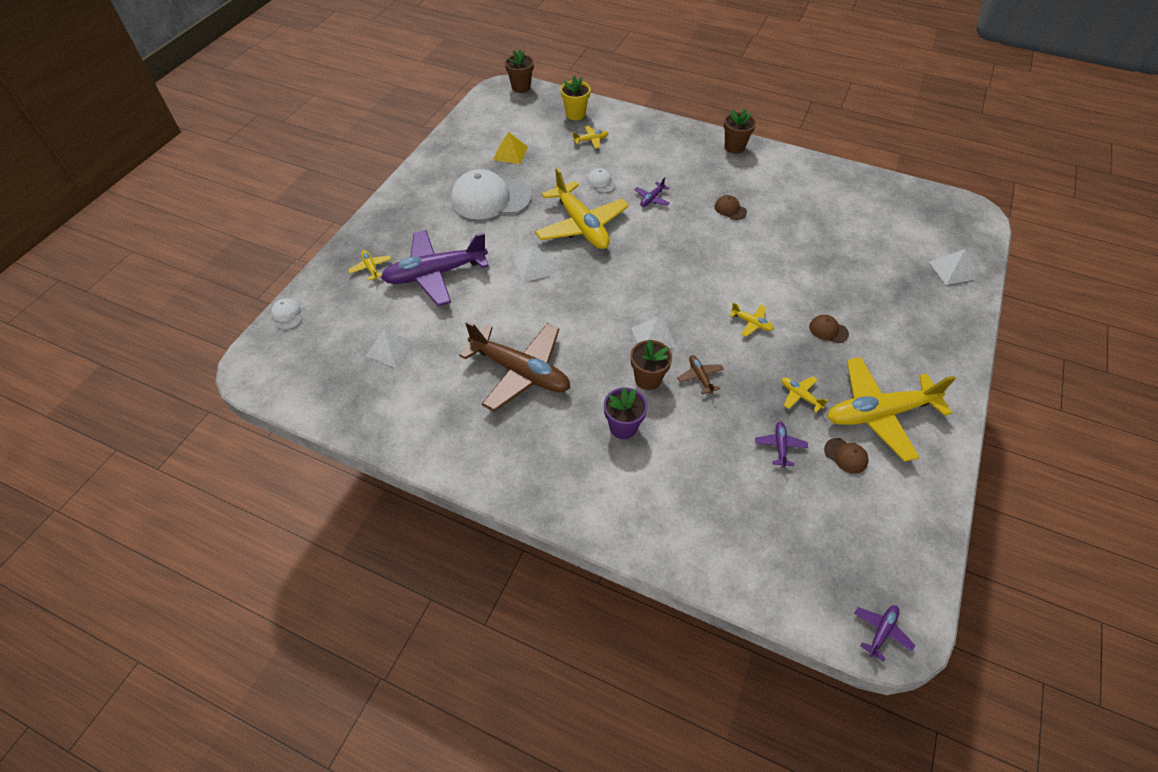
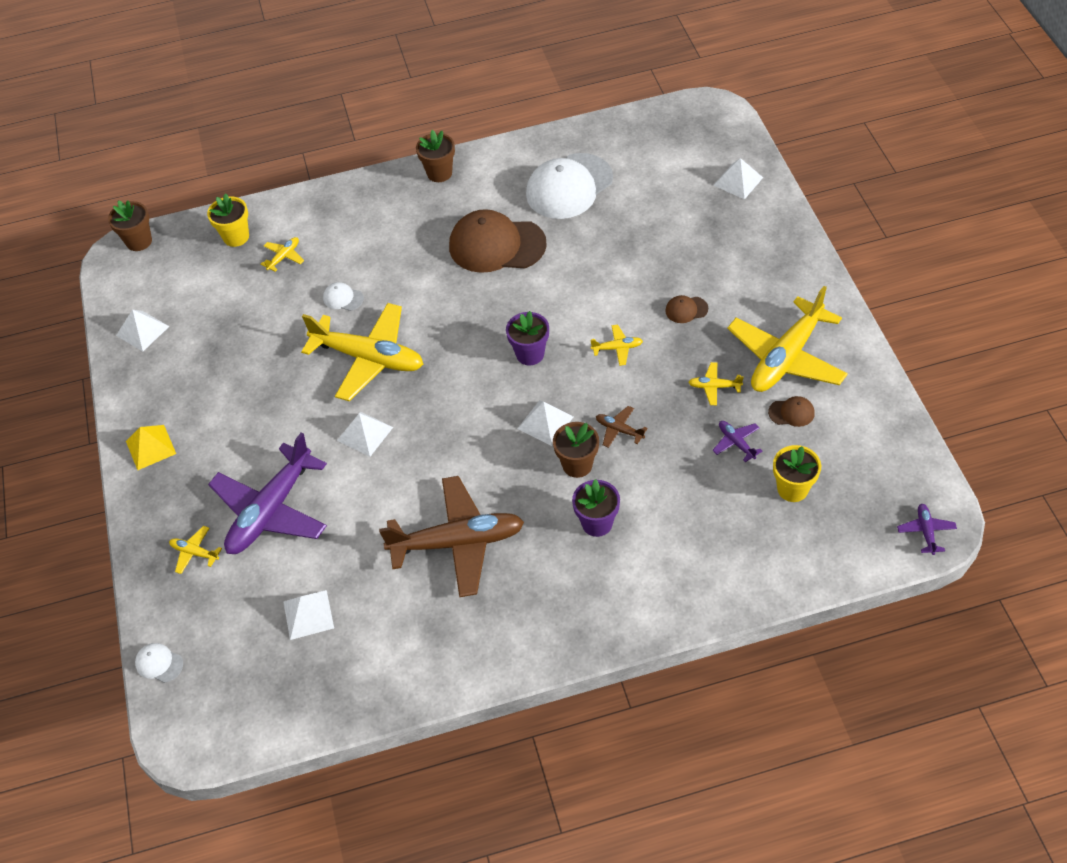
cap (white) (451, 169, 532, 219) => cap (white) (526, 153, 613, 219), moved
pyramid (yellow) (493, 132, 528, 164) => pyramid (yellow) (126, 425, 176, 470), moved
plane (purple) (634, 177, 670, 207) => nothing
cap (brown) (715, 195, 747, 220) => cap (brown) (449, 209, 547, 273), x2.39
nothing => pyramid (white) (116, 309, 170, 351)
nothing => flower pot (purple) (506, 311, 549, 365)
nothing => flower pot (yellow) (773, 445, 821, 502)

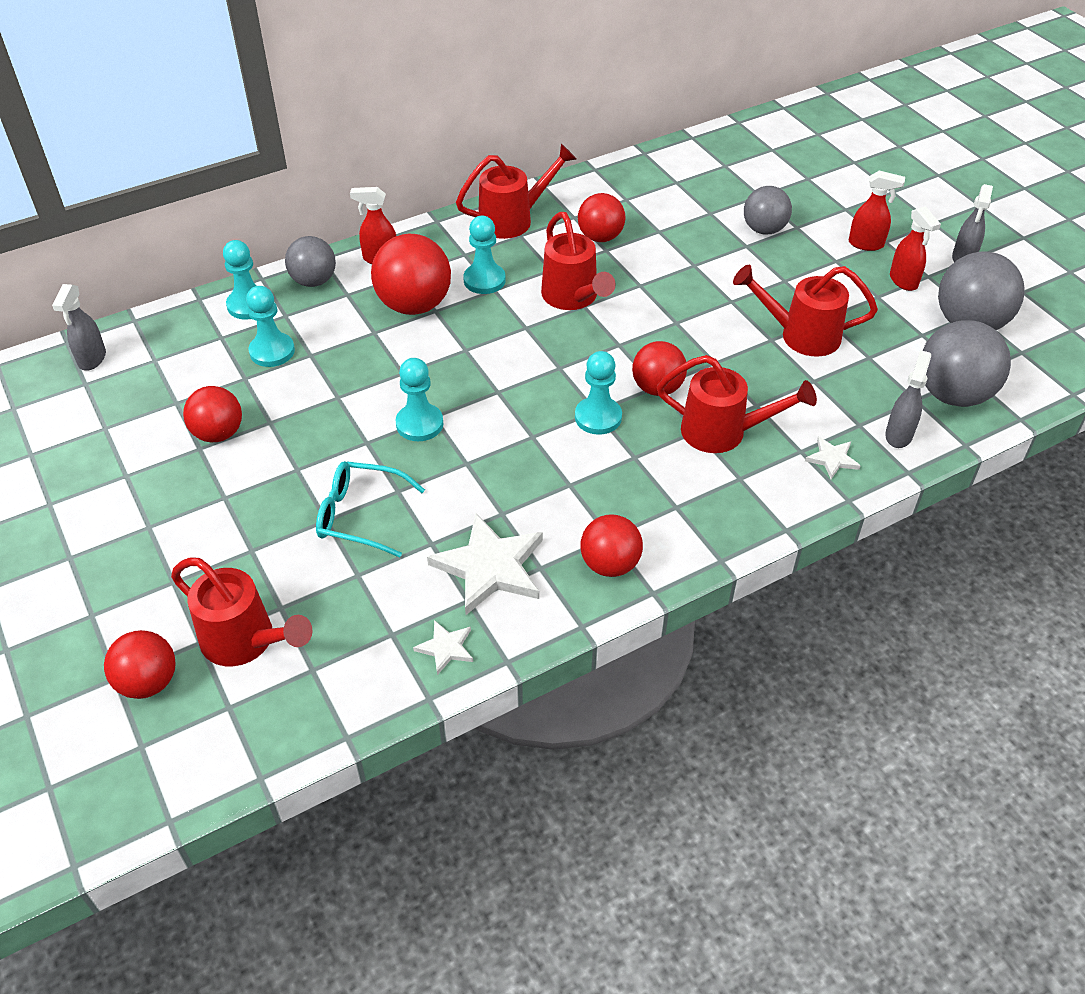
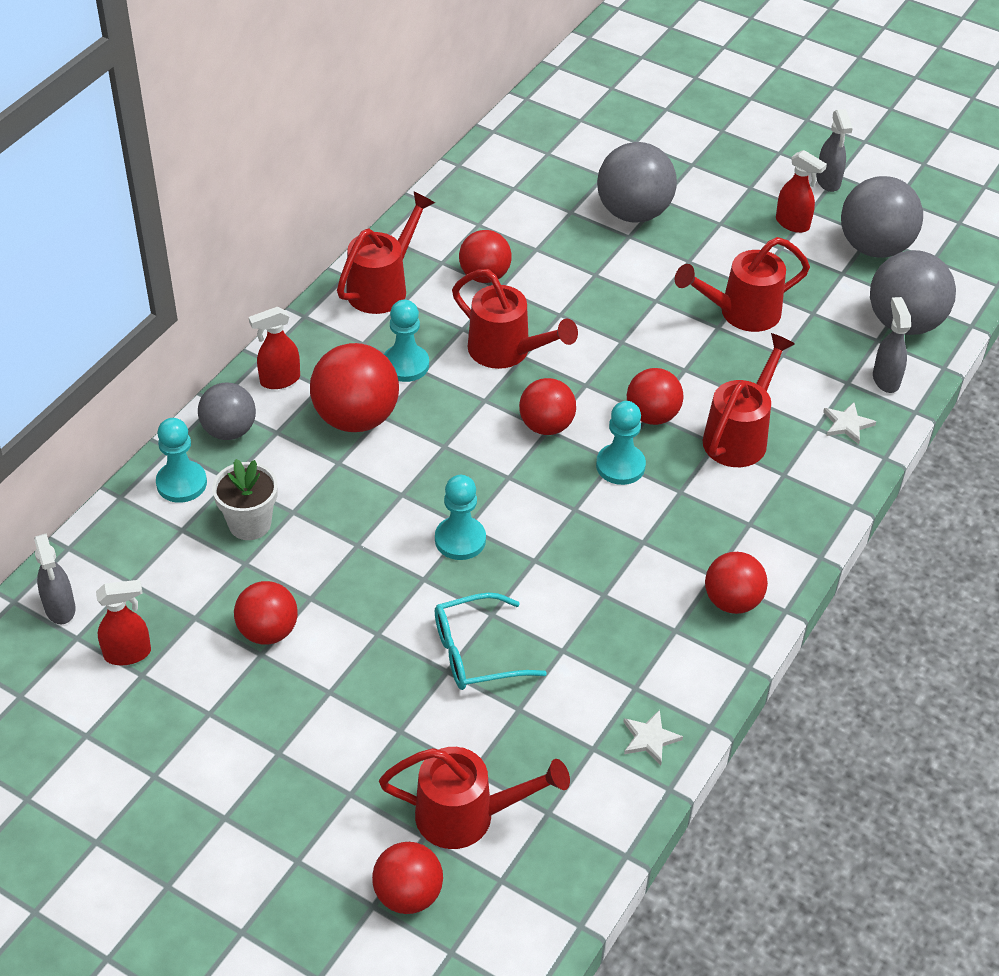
pawn (turquoise) (246, 286, 295, 367) => flower pot (white) (212, 459, 278, 540)
star (white) (427, 513, 543, 615) => nothing
watering can (red) (657, 355, 817, 453) => watering can (red) (702, 333, 795, 467), 45 degrees counterclockwise
ball (grey) (744, 186, 792, 235) => ball (grey) (597, 142, 677, 223), x1.55
spray bottle (red) (849, 171, 905, 251) => spray bottle (red) (96, 580, 151, 665), moved
nothing => ball (red) (519, 378, 576, 435)

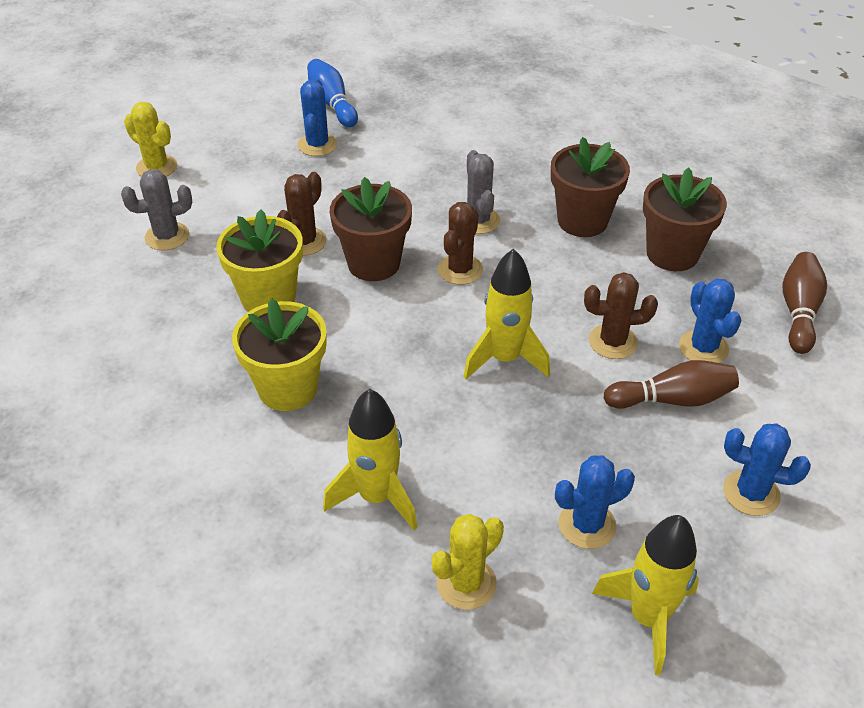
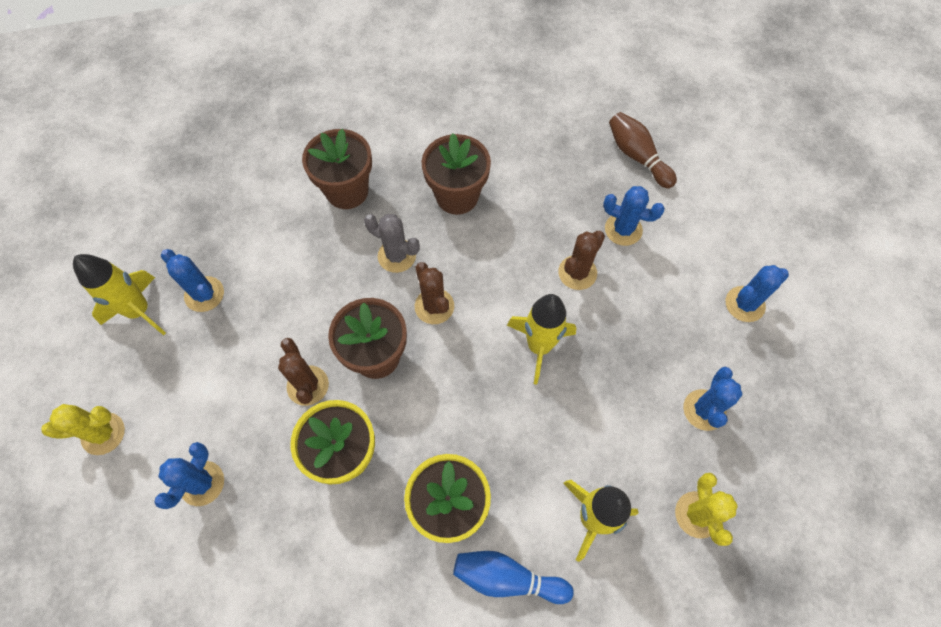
cactus (grey) (121, 169, 192, 250) => cactus (blue) (154, 442, 224, 509)
bowling pin (blue) (307, 59, 358, 127) => bowling pin (blue) (453, 551, 574, 604), moved
rocket (yellow) (592, 515, 699, 675) => rocket (yellow) (73, 254, 166, 335), moved
bowling pin (brown) (604, 360, 739, 409) => nothing
flower pot (brown) (643, 167, 727, 271) => flower pot (brown) (302, 129, 372, 209), moved

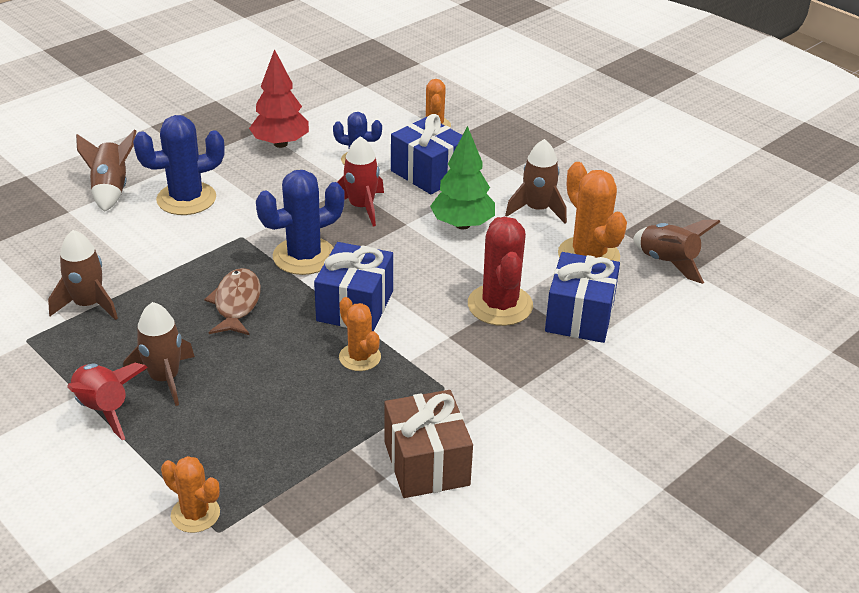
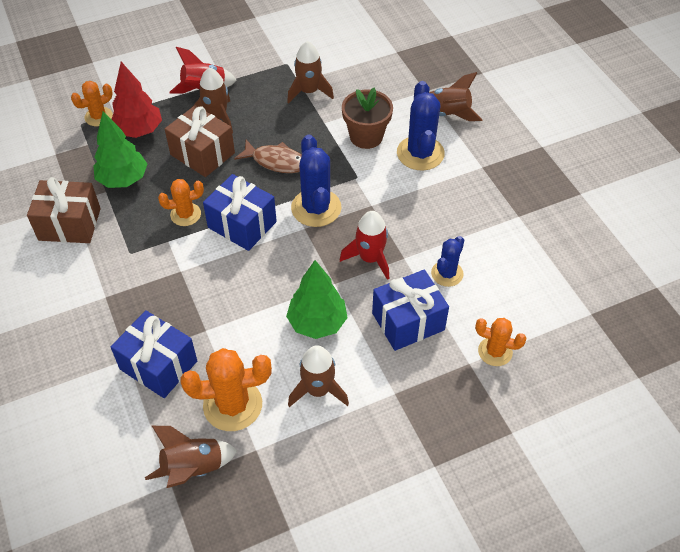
tree (red) (249, 49, 309, 148) => tree (red) (111, 62, 162, 138), moved
cactus (red) (468, 217, 533, 326) => nothing
nothing => tree (green) (94, 111, 147, 188)
nothing => gift (brown) (165, 105, 235, 177)
nothing => flower pot (brown) (342, 88, 393, 149)

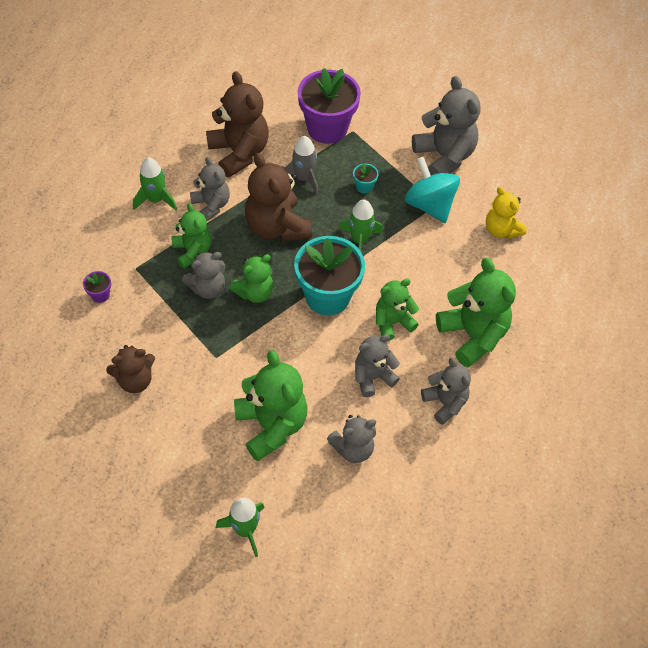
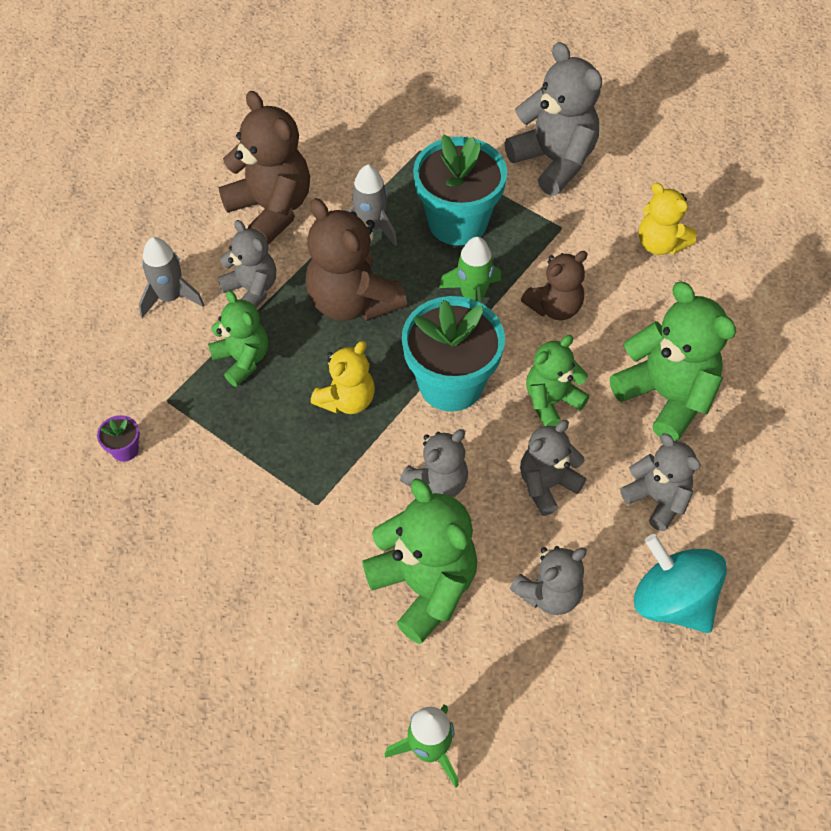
teddy bear (brown) (106, 345, 155, 393) => teddy bear (brown) (521, 251, 588, 320), moved
rocket (green) (133, 158, 177, 210) => rocket (grey) (139, 237, 204, 318)
teddy bear (grey) (182, 252, 225, 299) => teddy bear (grey) (400, 429, 468, 497), moved
teddy bear (green) (229, 254, 274, 303) => teddy bear (yellow) (311, 341, 375, 414)
flower pot (purple) (298, 68, 361, 144) => nothing
flower pot (turquoise) (353, 163, 379, 194) => flower pot (turquoise) (413, 134, 507, 245), x2.49
spinning top (turquoise) (405, 157, 460, 223) => spinning top (turquoise) (634, 534, 727, 633), moved

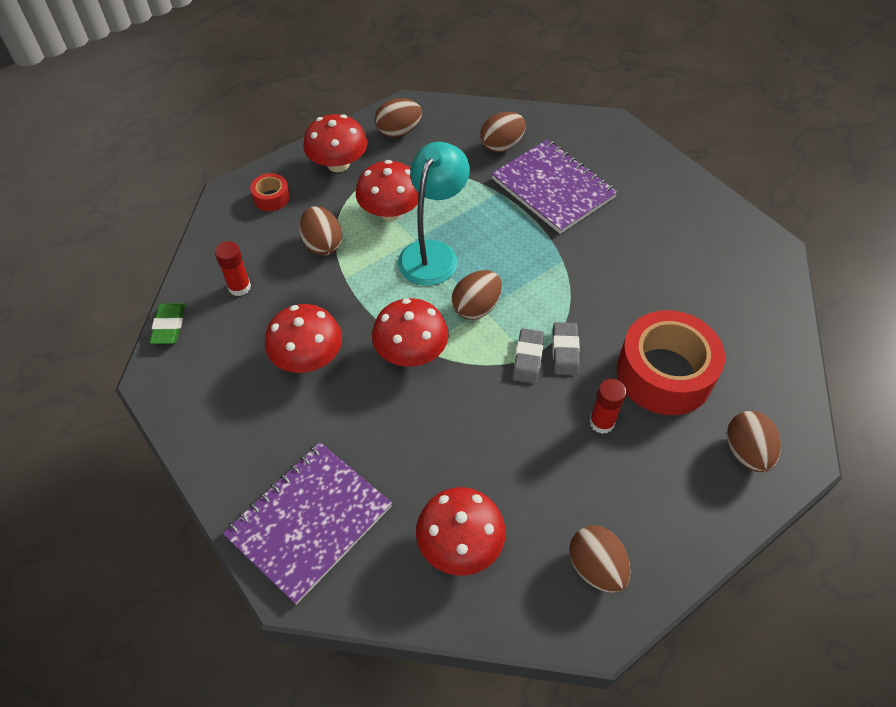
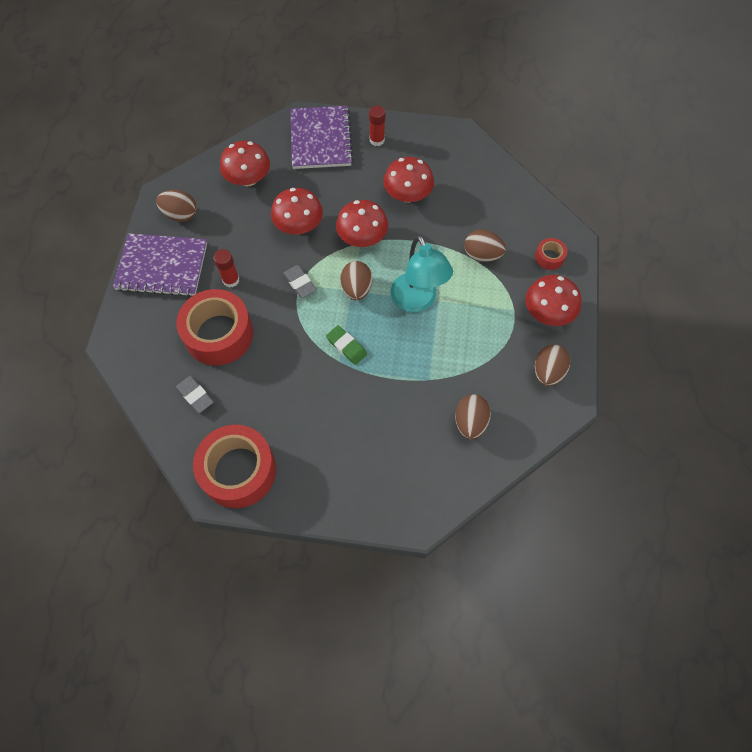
eraser (green) (149, 303, 185, 344) => eraser (green) (326, 325, 367, 365), moved
glue stick (red) (215, 241, 251, 296) => glue stick (red) (369, 106, 385, 146), moved
mushroom (red) (356, 160, 419, 221) => mushroom (red) (271, 188, 323, 234), moved
notebook (purple) (491, 139, 618, 234) => notebook (purple) (113, 233, 207, 297), moved
eraser (grey) (552, 322, 580, 375) => eraser (grey) (176, 376, 214, 413), moved
egg (brown) (727, 411, 781, 472) => nothing
nothing => tape (red) (193, 425, 276, 508)

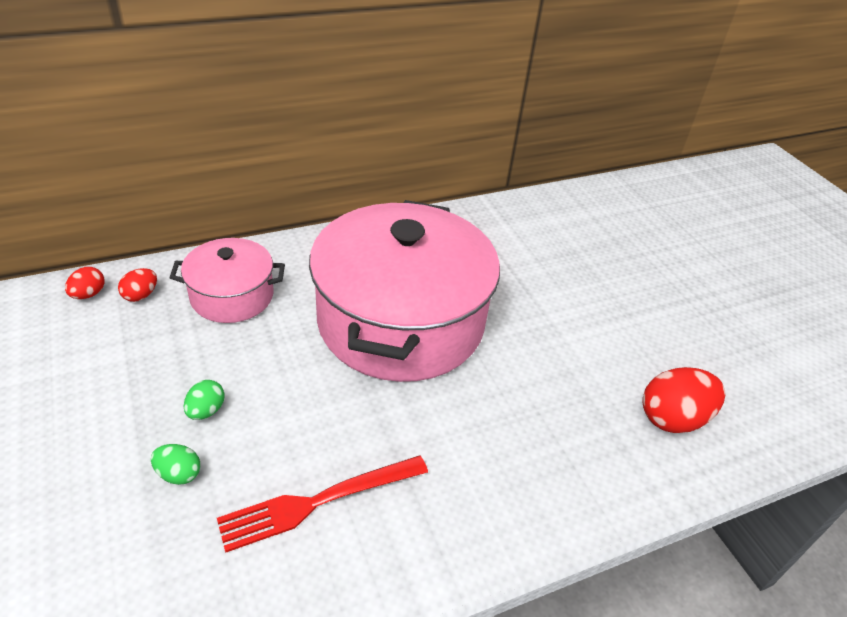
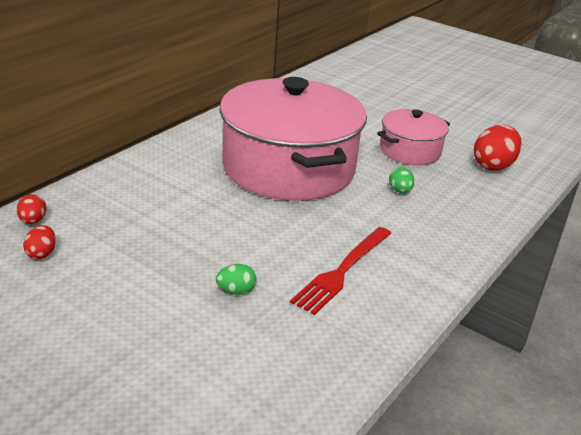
egg (red) (118, 268, 157, 302) => egg (red) (23, 225, 56, 259), moved
pot (pink) (169, 238, 285, 323) => pot (pink) (377, 109, 450, 165), moved
egg (green) (184, 380, 225, 420) => egg (green) (389, 167, 414, 193), moved

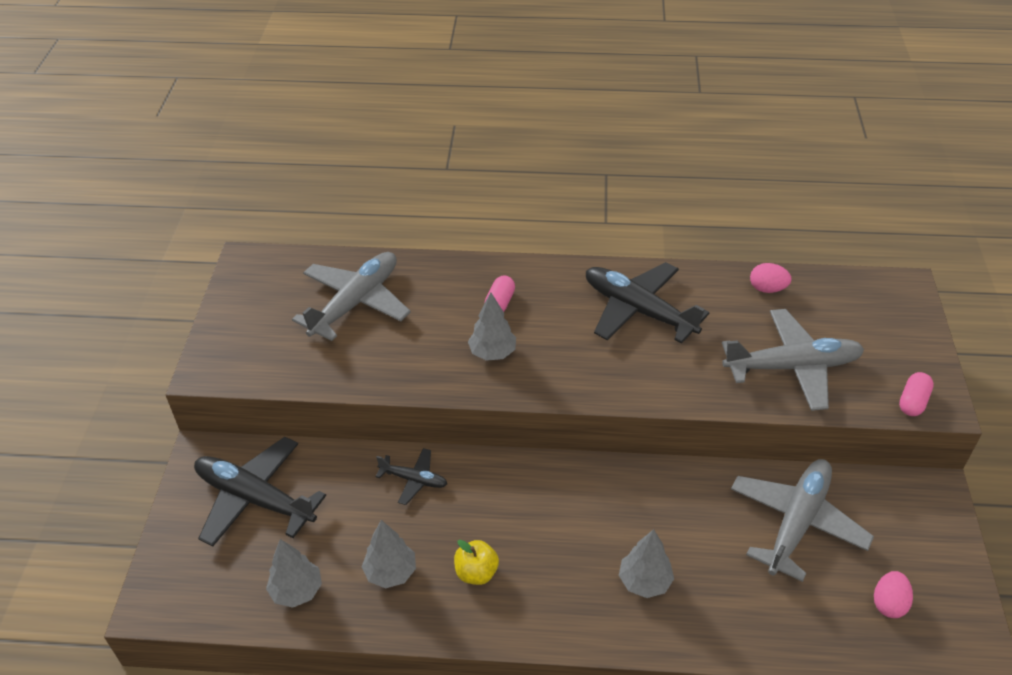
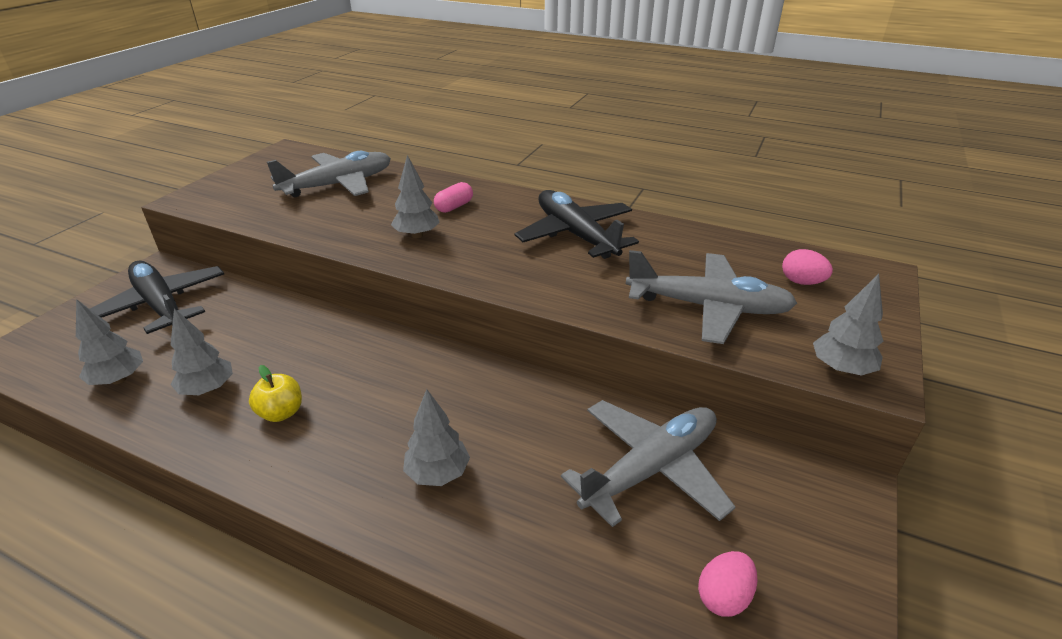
plane (black) (375, 448, 447, 505) => nothing
egg (pink) (750, 263, 792, 293) => egg (pink) (782, 249, 833, 285), moved
capsule (pink) (899, 372, 934, 416) => tree (grey) (813, 274, 883, 376)

